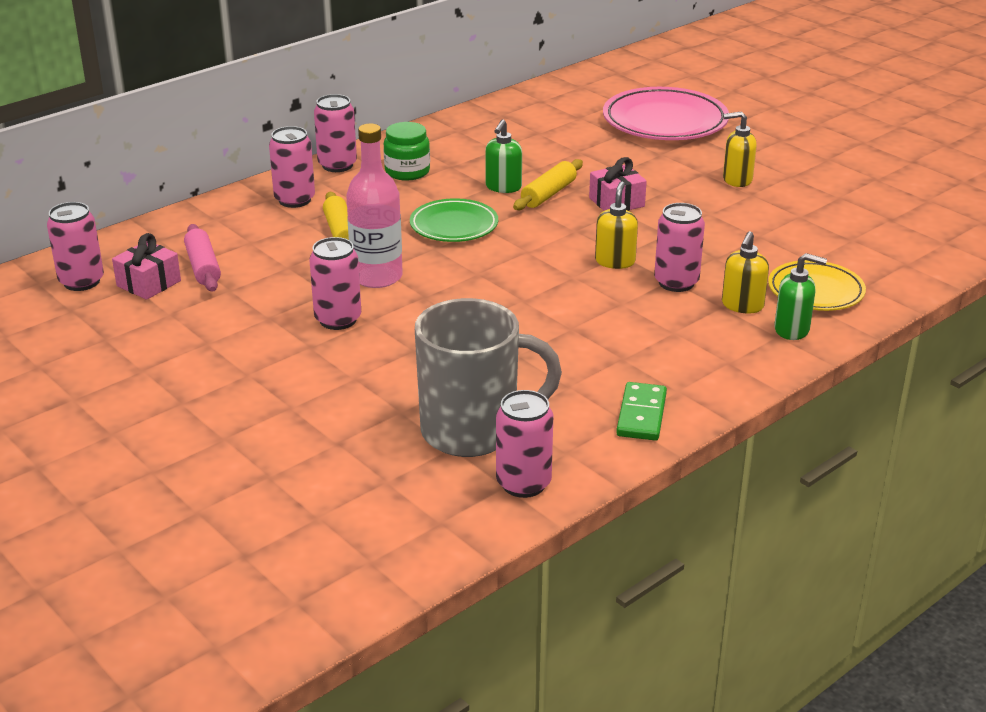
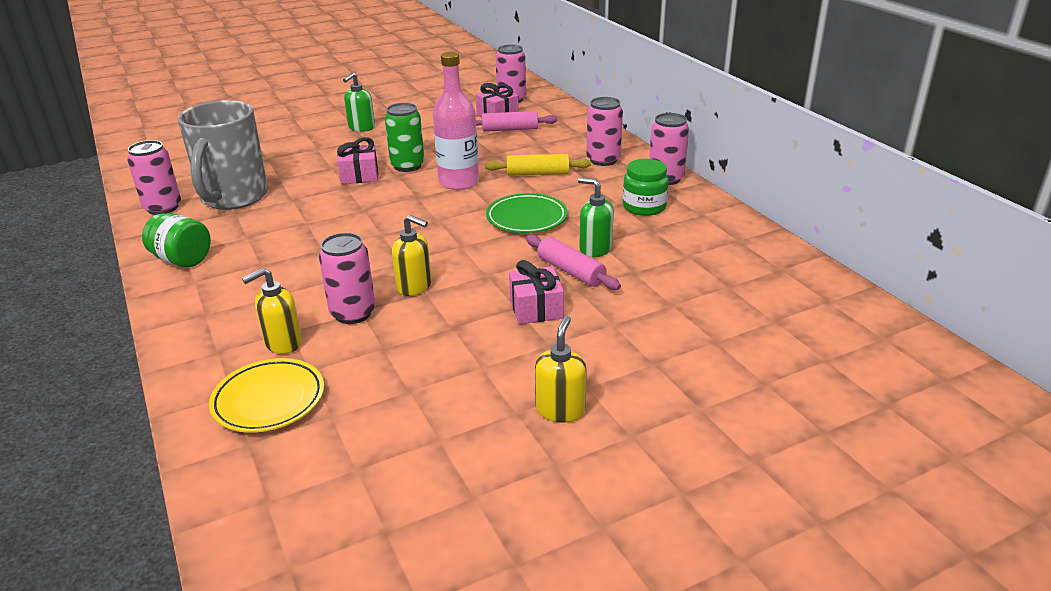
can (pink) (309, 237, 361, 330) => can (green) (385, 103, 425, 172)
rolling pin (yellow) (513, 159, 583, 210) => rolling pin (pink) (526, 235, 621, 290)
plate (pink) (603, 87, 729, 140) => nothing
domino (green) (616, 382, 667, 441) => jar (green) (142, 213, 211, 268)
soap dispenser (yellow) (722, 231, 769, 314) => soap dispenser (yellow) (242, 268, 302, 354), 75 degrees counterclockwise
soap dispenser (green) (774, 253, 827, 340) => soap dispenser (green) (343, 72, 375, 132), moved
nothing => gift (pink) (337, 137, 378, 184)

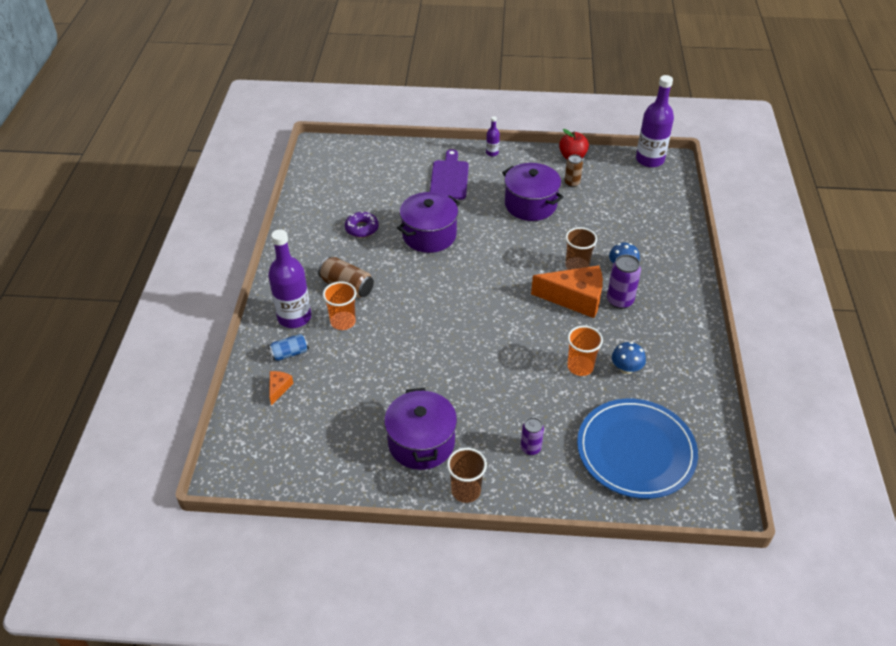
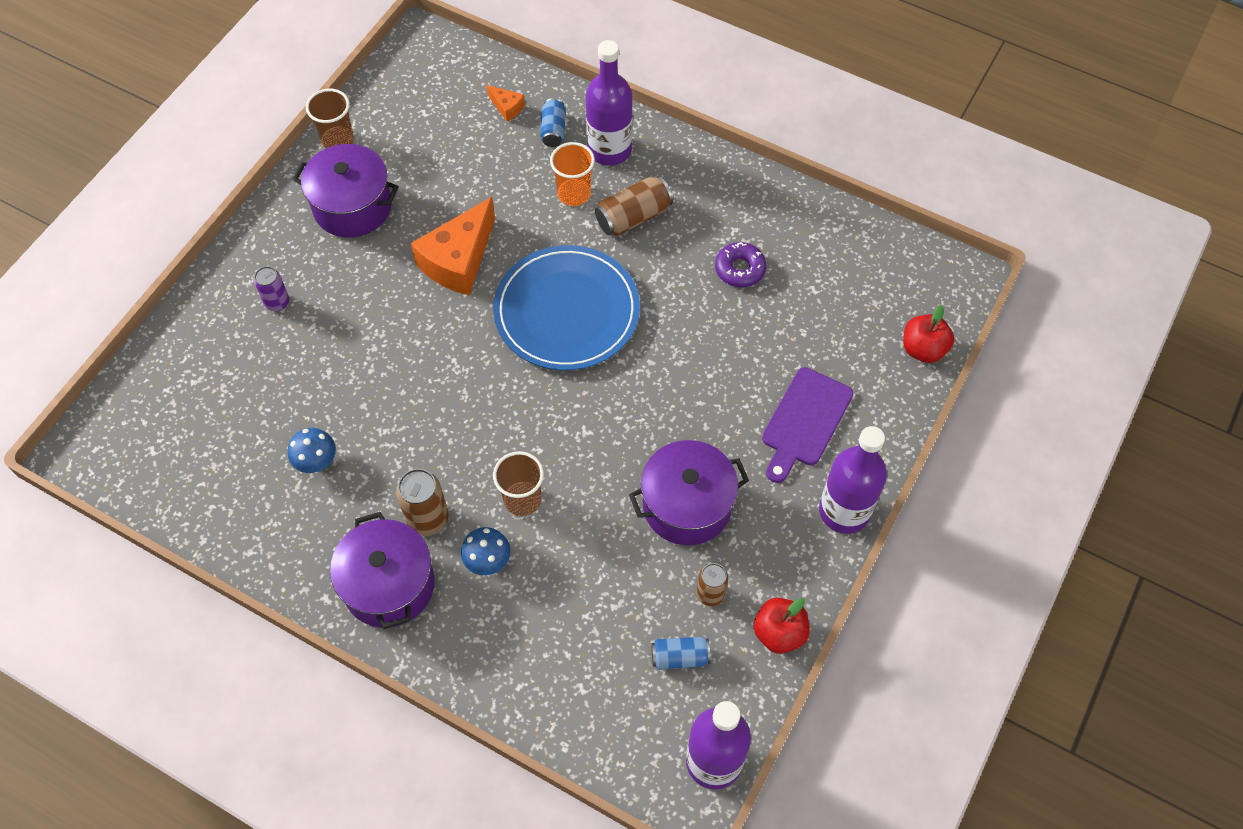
pot (purple) (397, 192, 460, 253) => pot (purple) (330, 512, 435, 629), moved
cutting board (purple) (430, 149, 469, 200) => cutting board (purple) (762, 367, 853, 483), 90 degrees clockwise
cup (brown) (447, 448, 487, 503) => cup (brown) (306, 89, 354, 149), moved
bottle (purple) (486, 116, 500, 156) => bottle (purple) (819, 426, 887, 534), x2.21
cheese (orange) (531, 265, 603, 318) => cheese (orange) (411, 197, 495, 295), moved
cup (orange) (567, 326, 603, 376) => nothing
plate (blue) (577, 399, 698, 499) => plate (blue) (493, 245, 640, 371), moved
can (purple) (607, 255, 641, 309) => can (brown) (396, 469, 449, 536)
nothing => can (blue) (651, 637, 710, 670)
nothing => apple (red) (903, 306, 954, 363)

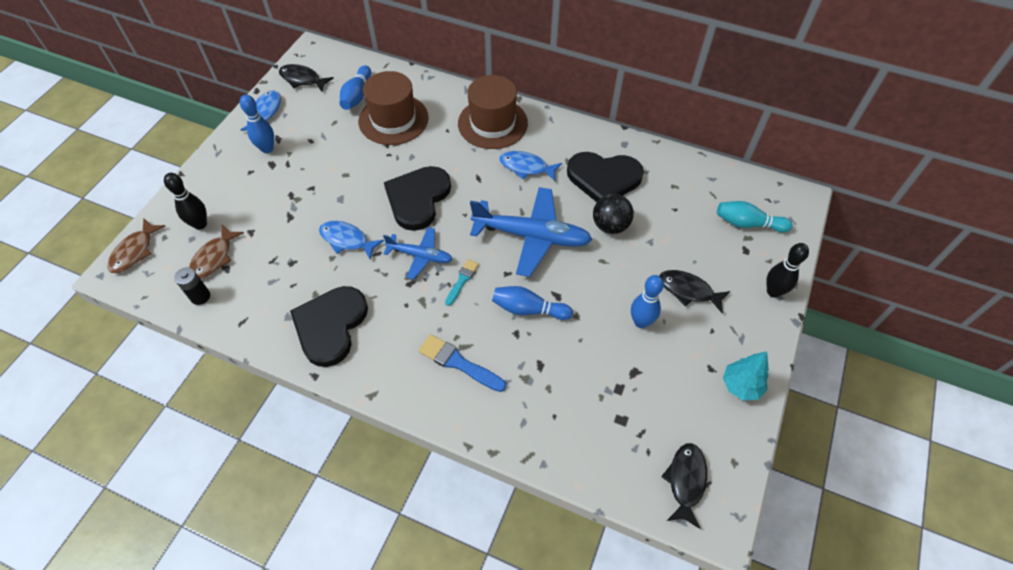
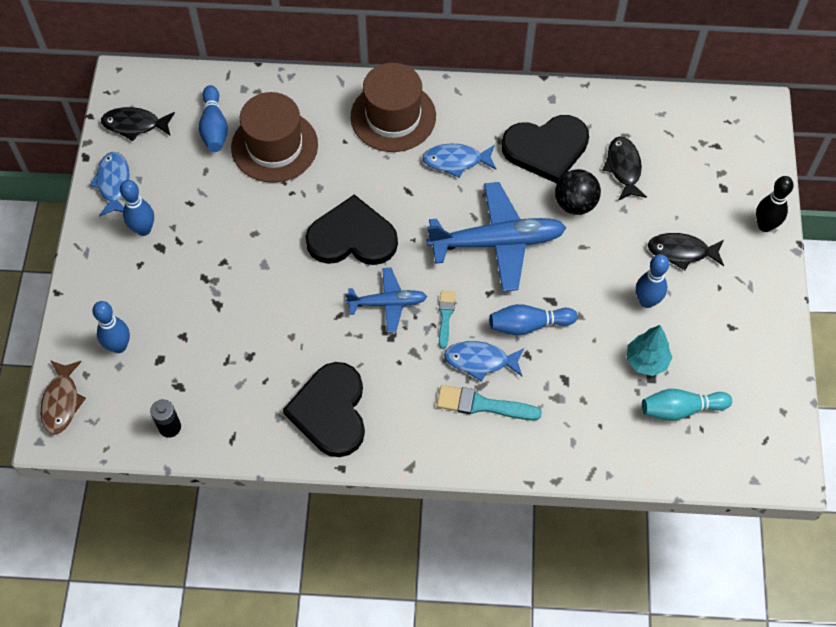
bowling pin (black) (164, 173, 207, 230) => bowling pin (blue) (92, 301, 130, 353)
fish (brown) (189, 225, 244, 279) => nothing
fish (blue) (319, 221, 384, 259) => fish (blue) (444, 341, 524, 382), moved
heart (black) (384, 166, 451, 231) => heart (black) (305, 194, 398, 265), 90 degrees clockwise
brush (blue) (418, 334, 506, 392) => brush (turquoise) (437, 385, 542, 420)
fish (black) (661, 443, 707, 529) => fish (black) (603, 136, 647, 200), moved
bowling pin (turquoise) (717, 201, 793, 232) => bowling pin (turquoise) (642, 389, 732, 421), moved
tree (turquoise) (723, 351, 769, 401) => tree (turquoise) (627, 325, 672, 376), moved

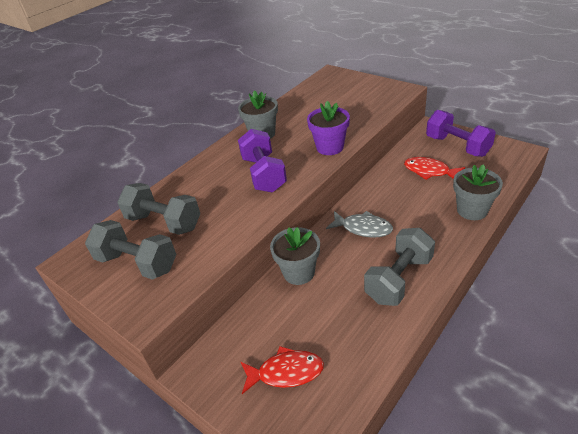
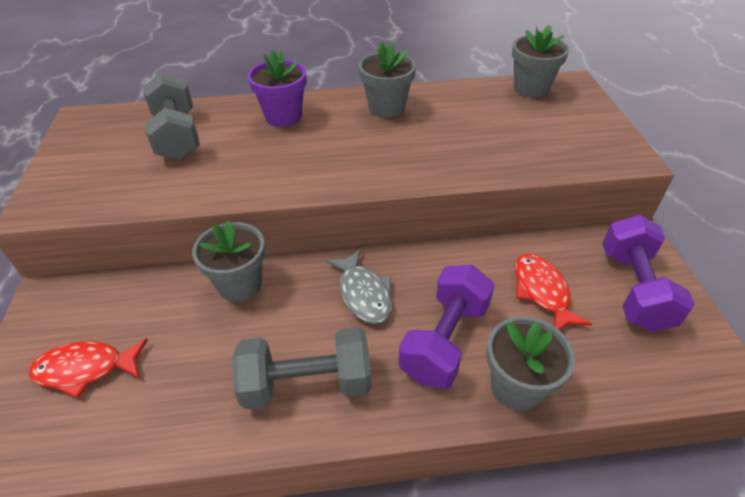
dumbbell (grey) (85, 220, 176, 280) => nothing
dumbbell (purple) (238, 129, 287, 193) => dumbbell (purple) (399, 265, 495, 389), moved
fish (red) (241, 346, 324, 394) => fish (red) (29, 339, 148, 398), 135 degrees clockwise
flower pot (purple) (307, 101, 350, 155) => flower pot (purple) (247, 50, 306, 127), moved
nothing => flower pot (grey) (512, 25, 569, 98)

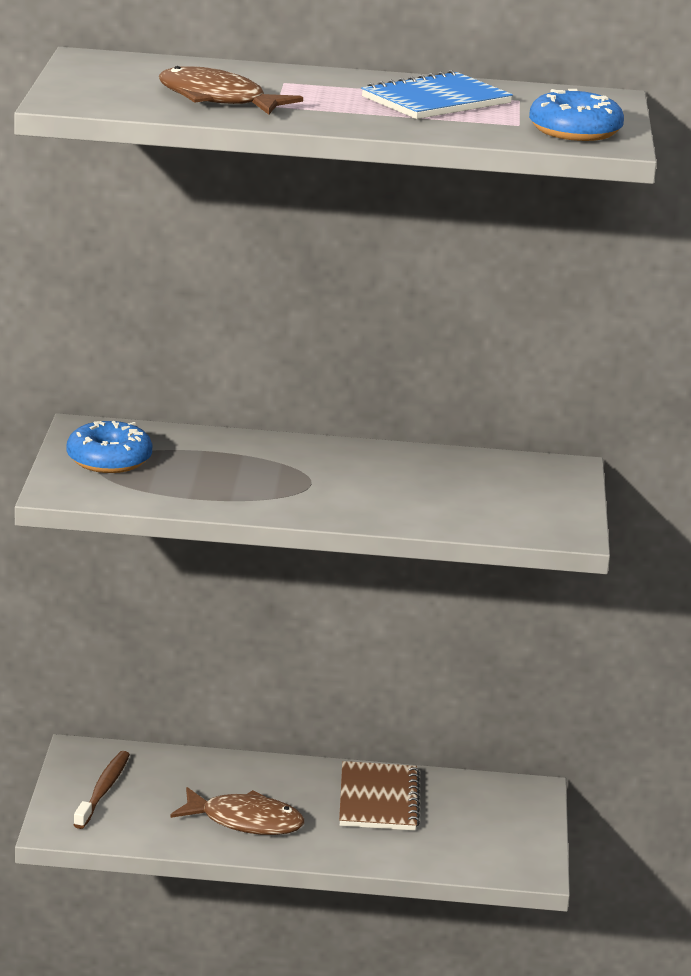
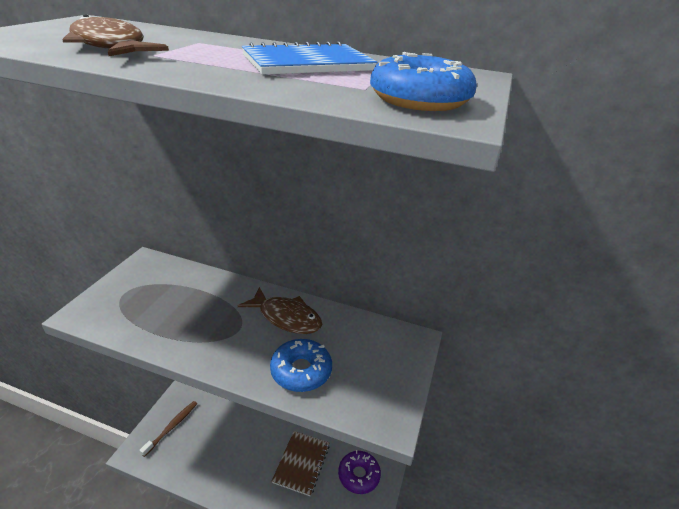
donut (blue) (67, 421, 153, 473) => donut (blue) (270, 339, 332, 392), moved
fish (brown) (170, 787, 304, 835) => fish (brown) (238, 287, 322, 334), moved
nothing => donut (purple) (338, 450, 381, 494)

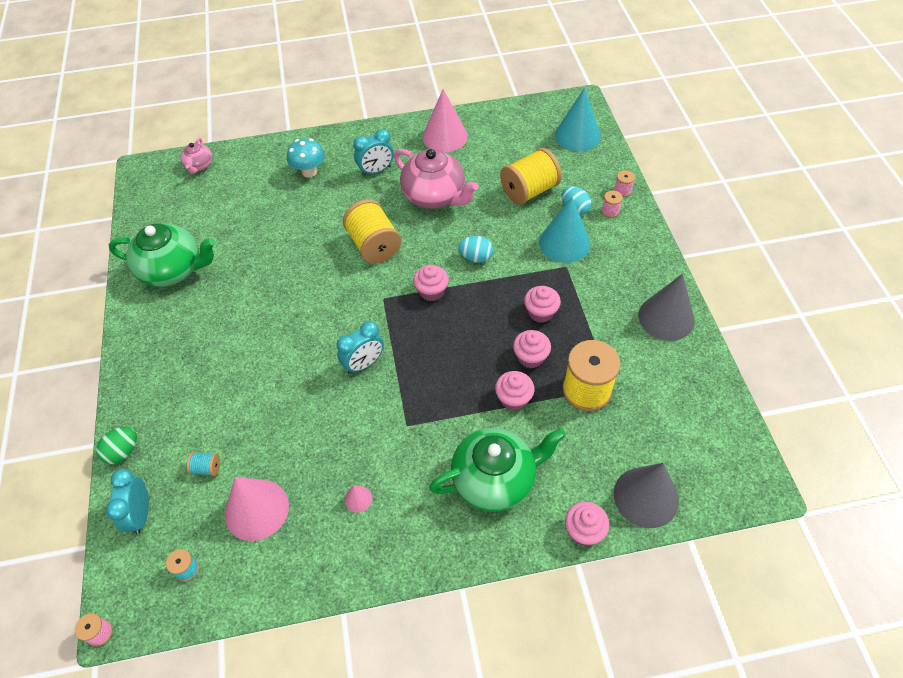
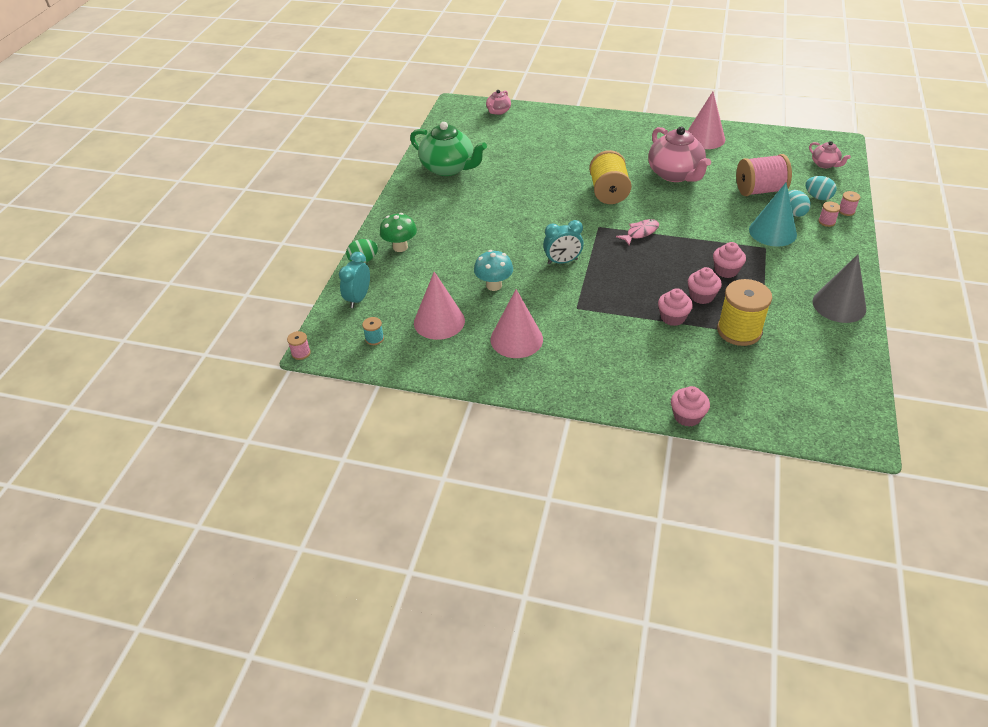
spool (turquoise) (187, 452, 220, 476) => nothing
mushroom (turquoise) (287, 138, 325, 178) => mushroom (turquoise) (474, 250, 513, 291), moved
cone (pink) (345, 485, 373, 513) => cone (pink) (490, 289, 543, 358), x2.27
clock (turquoise) (353, 129, 394, 176) => nothing
cupcake (pink) (413, 265, 449, 301) => fish (pink) (616, 219, 659, 245)
teapot (green) (429, 428, 566, 512) => nothing
egg (turquoise) (458, 236, 493, 263) => egg (turquoise) (805, 176, 836, 200), moved
spool (yellow) (500, 148, 562, 205) => spool (pink) (736, 154, 792, 196)
cone (turquoise) (555, 87, 601, 151) => teapot (pink) (809, 141, 851, 168)
cone (grey) (614, 463, 679, 528) => nothing
nothing => mushroom (green) (380, 213, 417, 252)

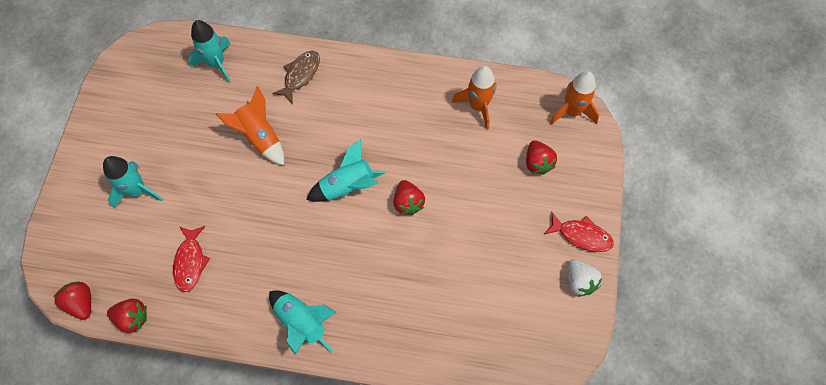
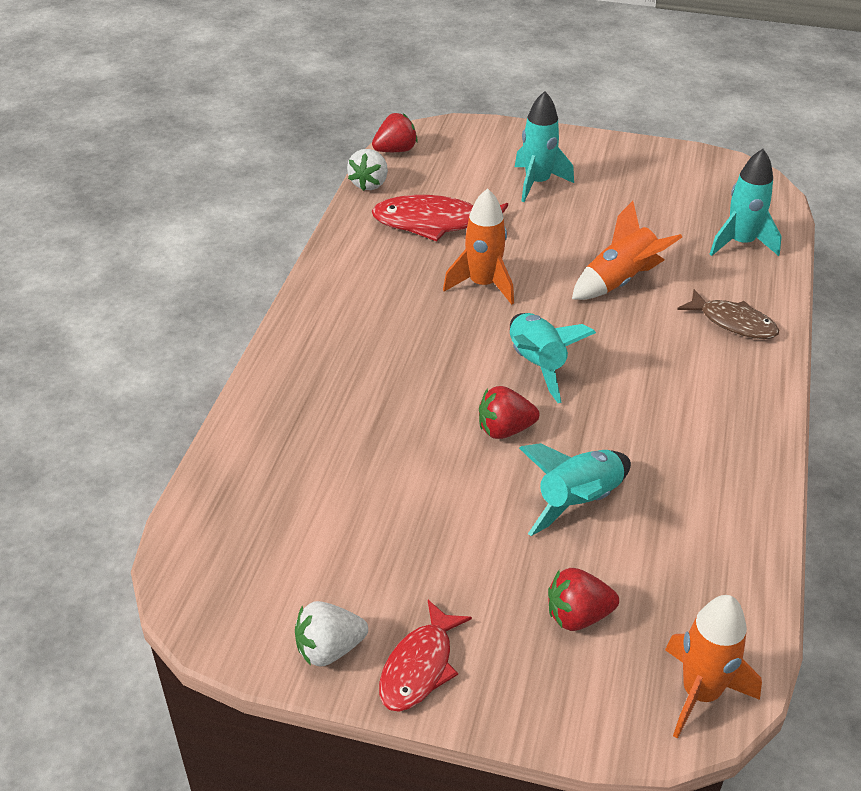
strawberry (red) (107, 298, 147, 333) => strawberry (white) (347, 149, 388, 191)
fish (red) (173, 226, 210, 292) => fish (red) (372, 195, 508, 242), x1.51
rocket (turquoise) (269, 290, 336, 355) => rocket (turquoise) (519, 443, 631, 536), moved
rocket (orange) (452, 66, 496, 130) => rocket (orange) (443, 188, 514, 305), moved

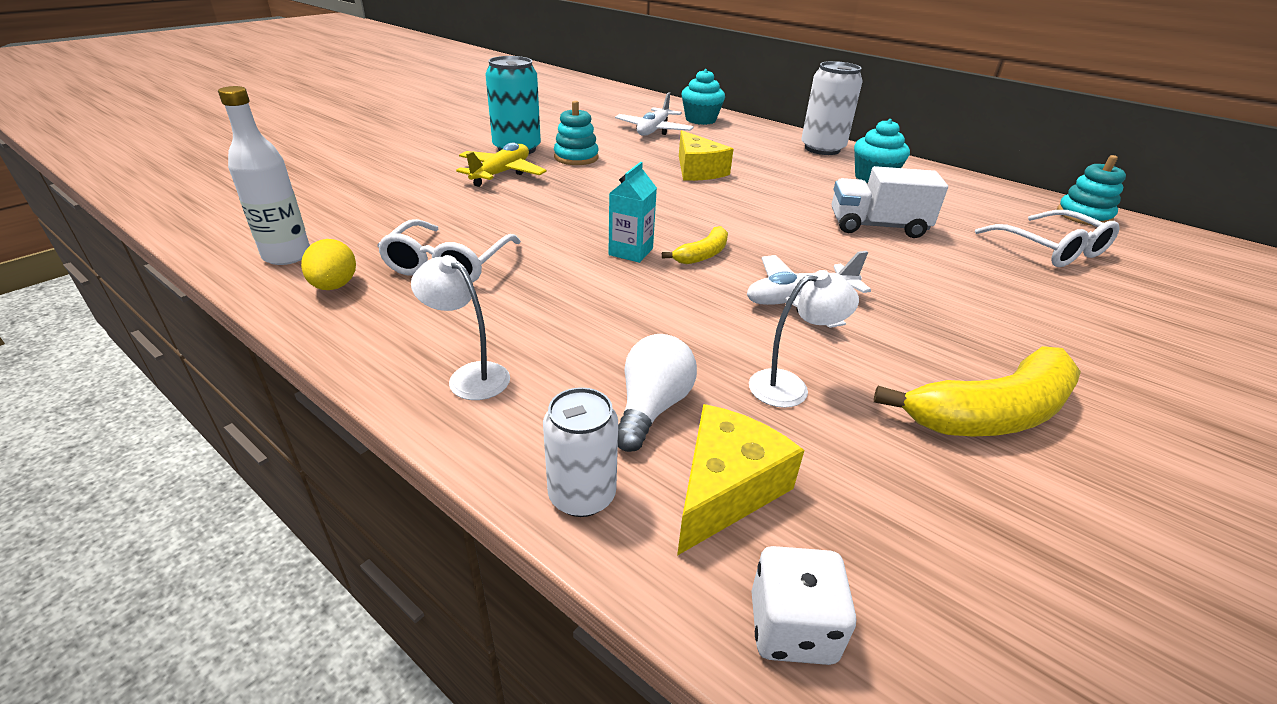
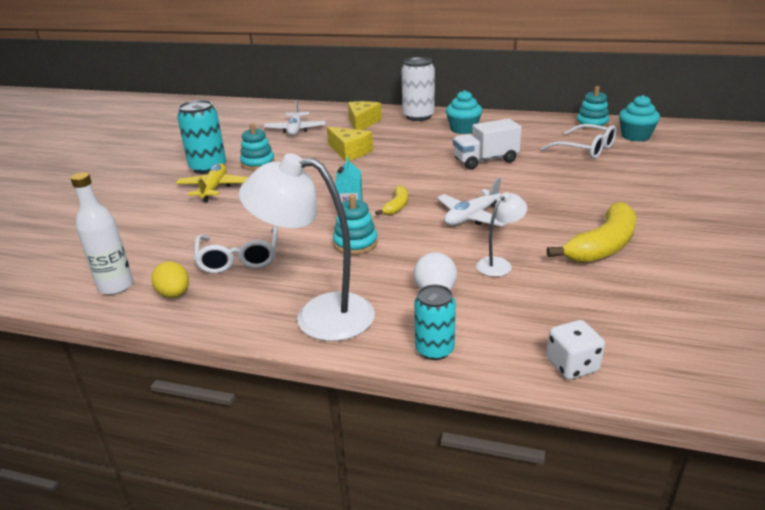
lamp (white) (411, 255, 510, 400) => lamp (white) (239, 153, 375, 341), x2.00
can (white) (543, 387, 618, 517) => can (turquoise) (414, 284, 456, 360)
cheese (yellow) (677, 404, 804, 556) => cheese (yellow) (348, 101, 382, 130), moved
cupcake (turquoise) (681, 69, 725, 125) => cupcake (turquoise) (619, 95, 660, 142), moved
nothing => stacking toy (turquoise) (333, 194, 378, 255)

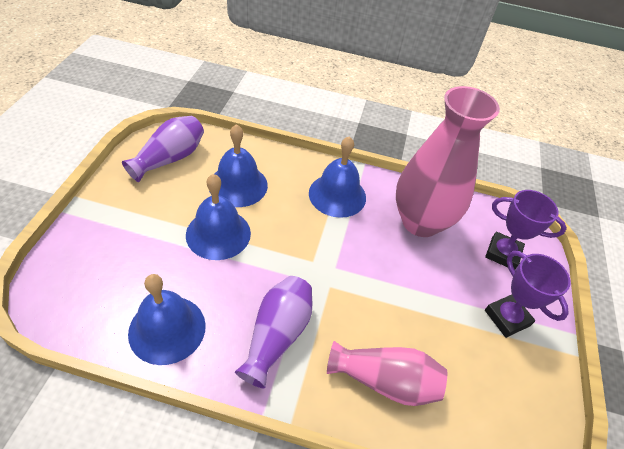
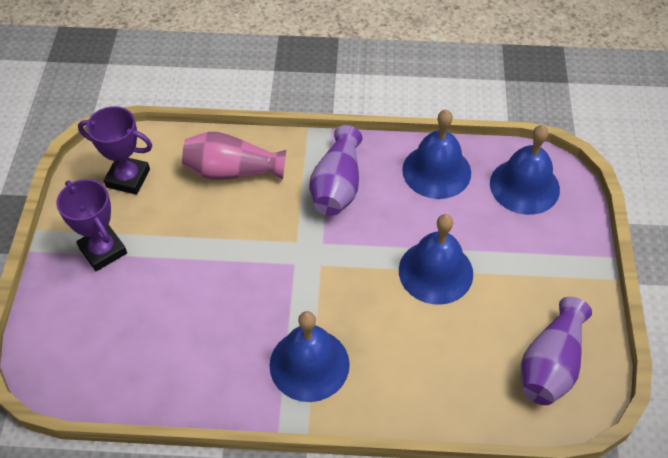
bell (blue) (209, 124, 268, 207) => bell (blue) (490, 125, 560, 215), moved
vase (pink) (396, 86, 500, 237) => nothing
trophy (purple) (485, 190, 567, 269) => trophy (purple) (78, 106, 152, 195), moved

